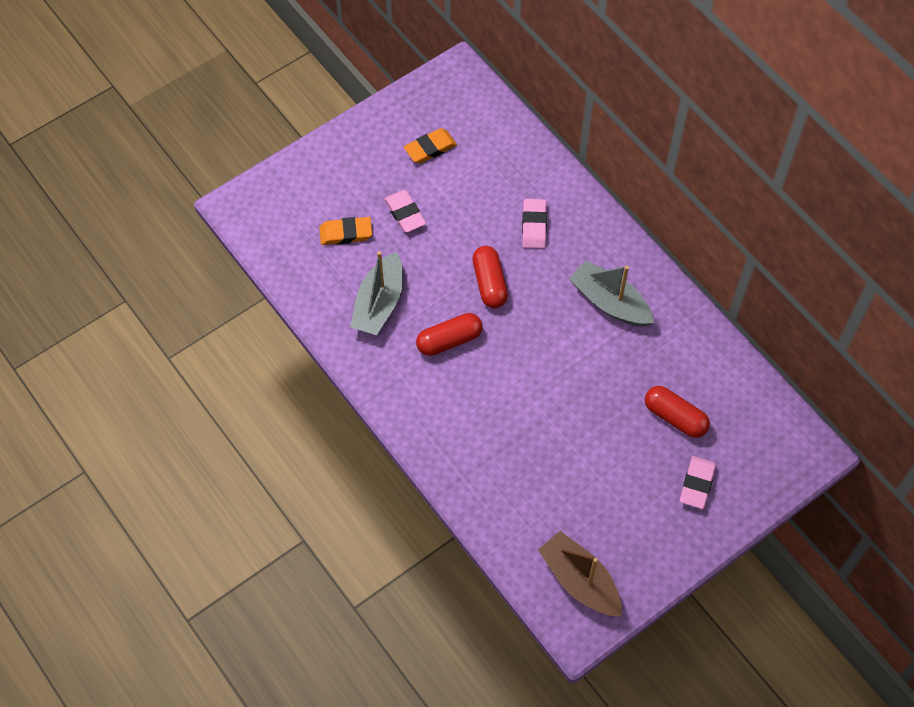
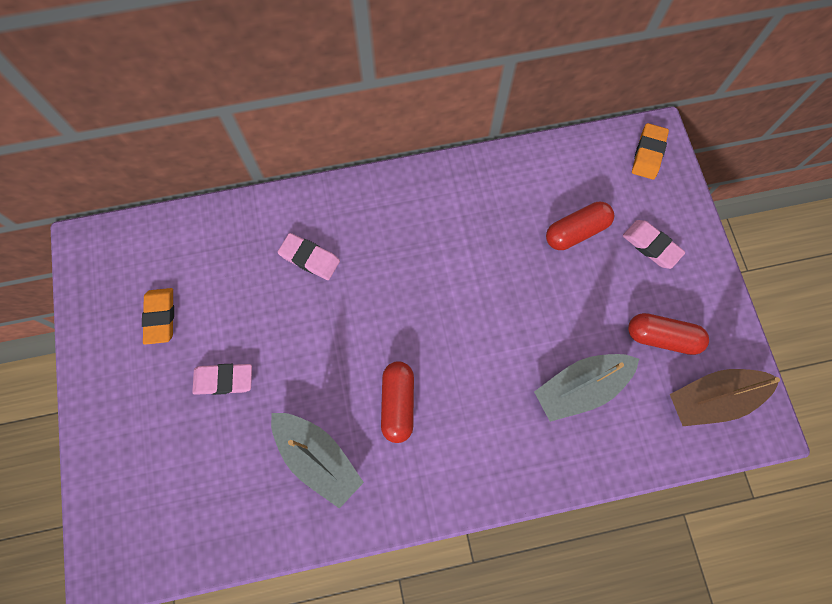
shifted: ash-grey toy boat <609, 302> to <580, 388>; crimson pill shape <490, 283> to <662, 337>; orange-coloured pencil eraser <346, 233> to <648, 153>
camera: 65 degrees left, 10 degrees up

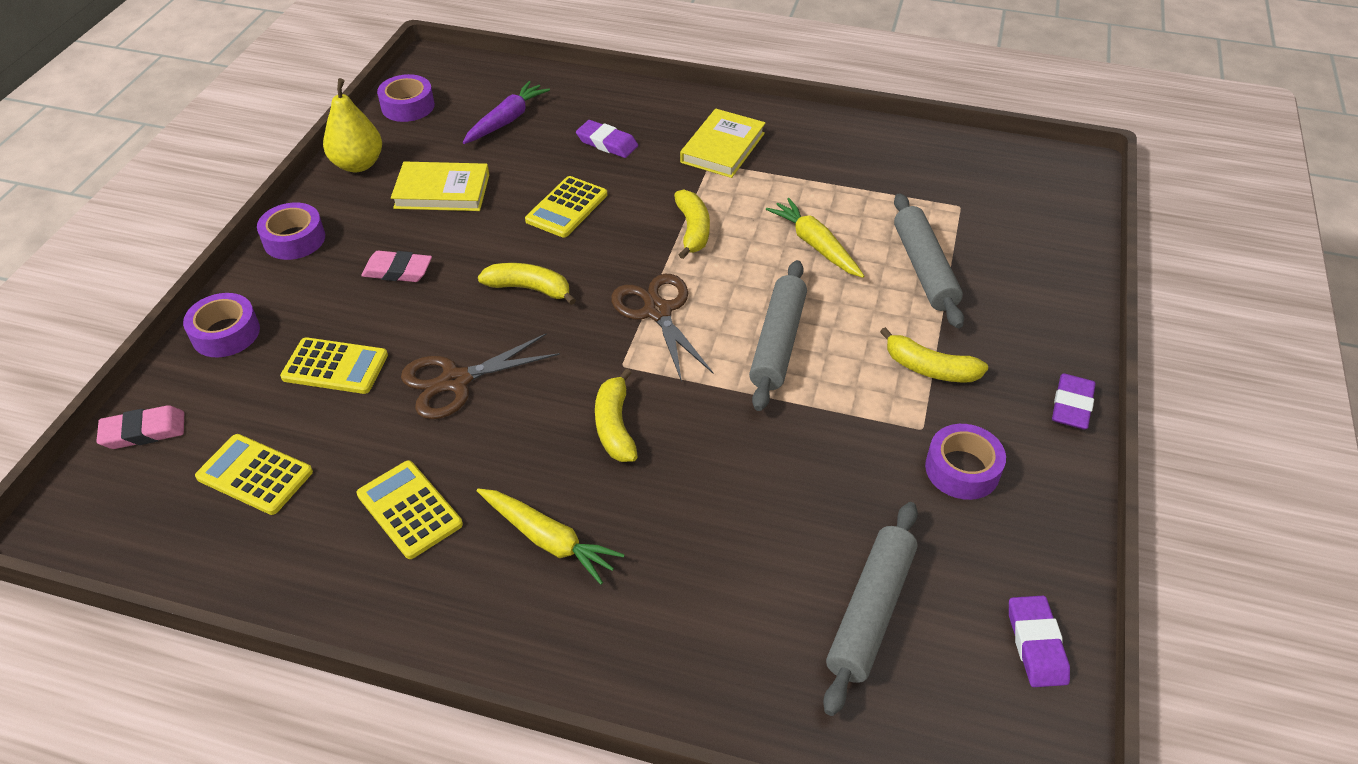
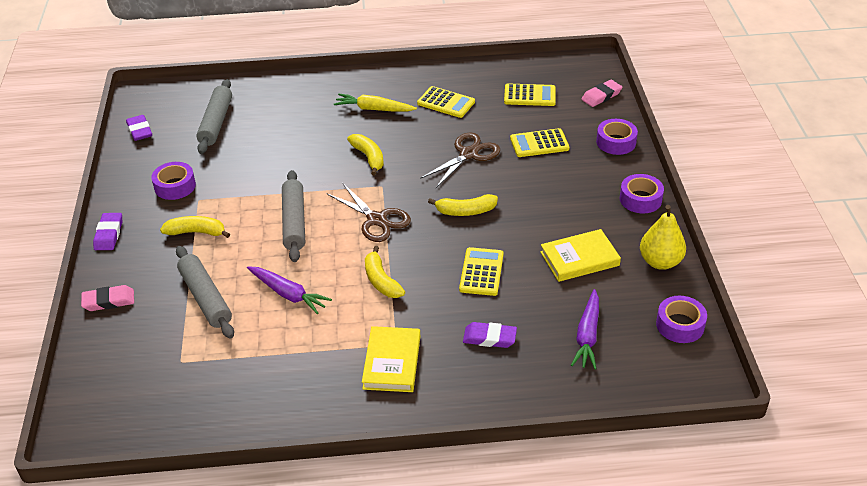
shifted: pink pencil eraser <398, 271> to <109, 301>
repainted: bright yellow toy carrot <815, 245> to royal purple toy carrot <288, 294>
camera: 160 degrees right, 5 degrees down

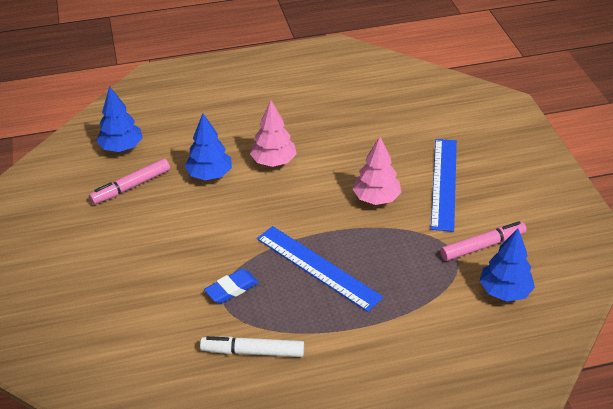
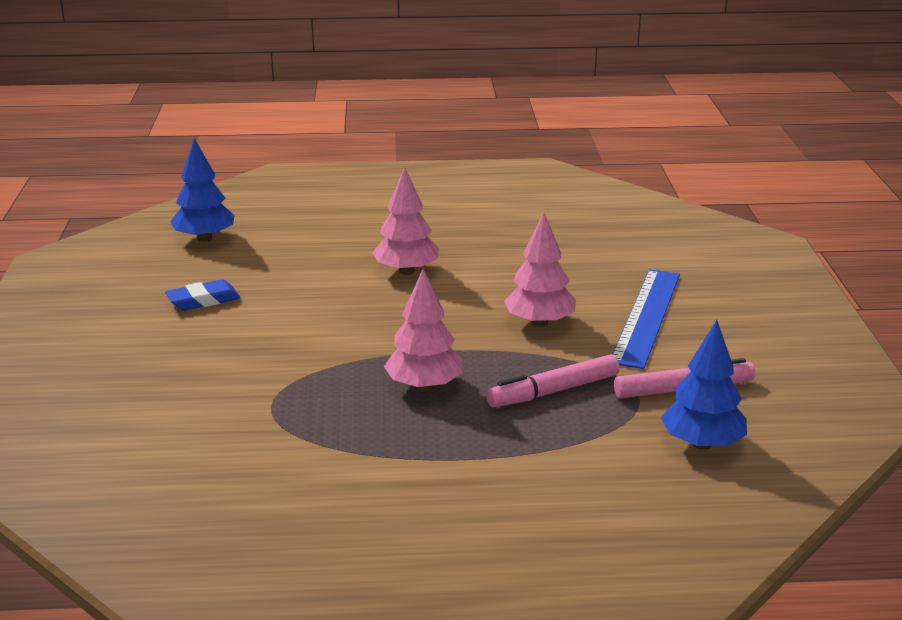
gone: blue toy tree <210, 175>; pure white felt pen <253, 352>
shifted: blue pencil eraser <232, 289> to <203, 300>; pink felt pen <131, 187> to <553, 391>
swapped: blue ruler <317, 267> to pink toy tree <424, 386>
camera: 10 degrees right, 15 degrees down

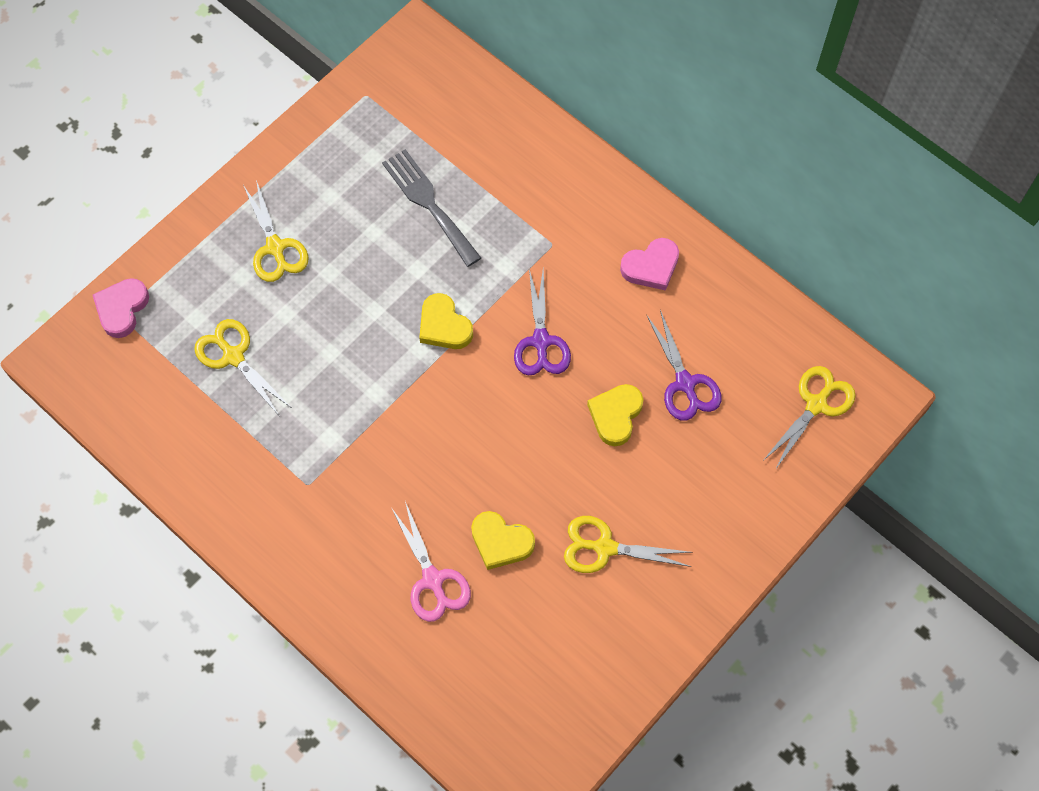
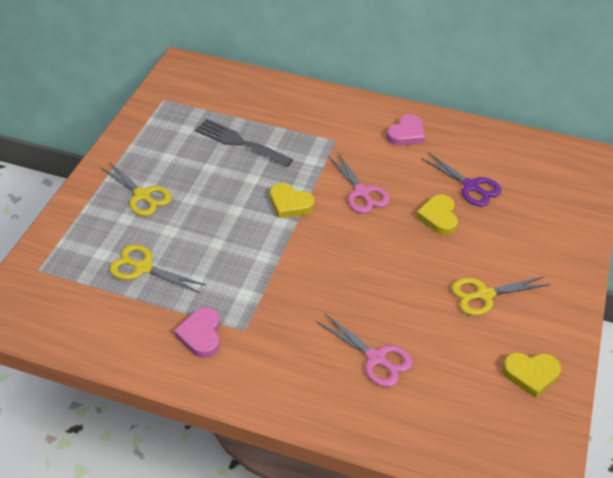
gone: bright yellow pair of scissors <816, 404>
shifted: pink heart <122, 309> to <201, 335>; bright yellow heart <501, 542> to <531, 374>
repainted: royal purple pair of scissors <541, 342> to pink pair of scissors <362, 193>
camera: 25 degrees left, 20 degrees down

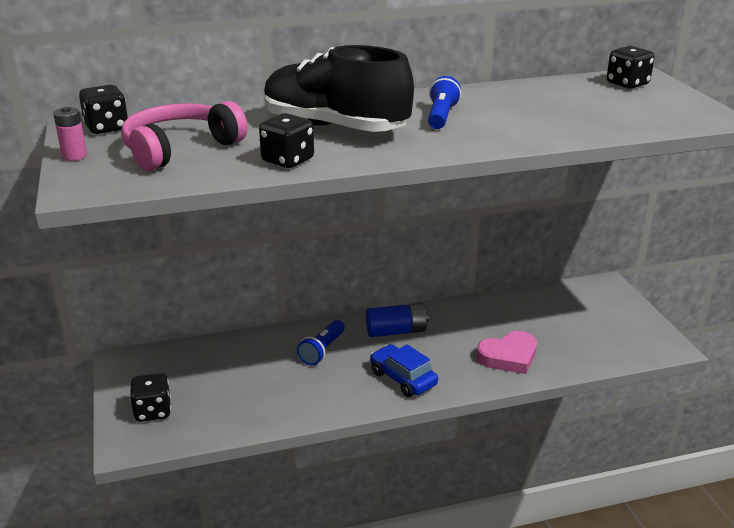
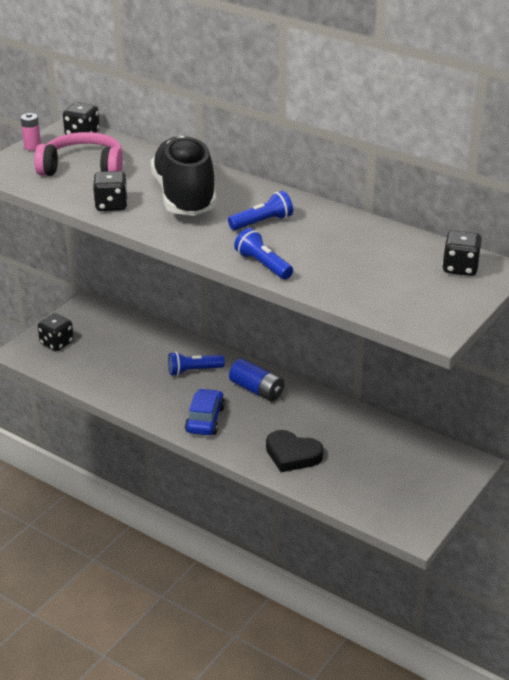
new: blue pocket torch <263, 265>
repainted: pink heart <508, 356> to ebony heart <292, 455>
camera: 50 degrees right, 5 degrees up

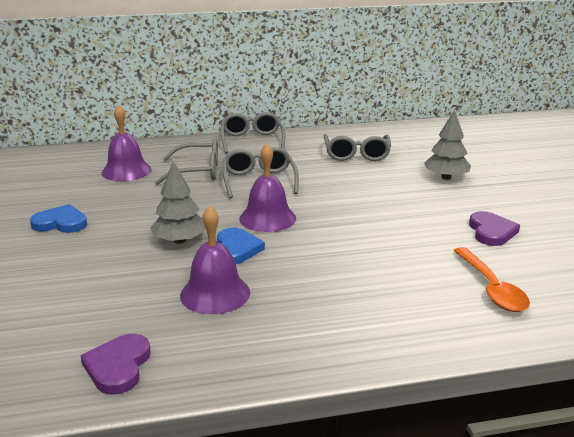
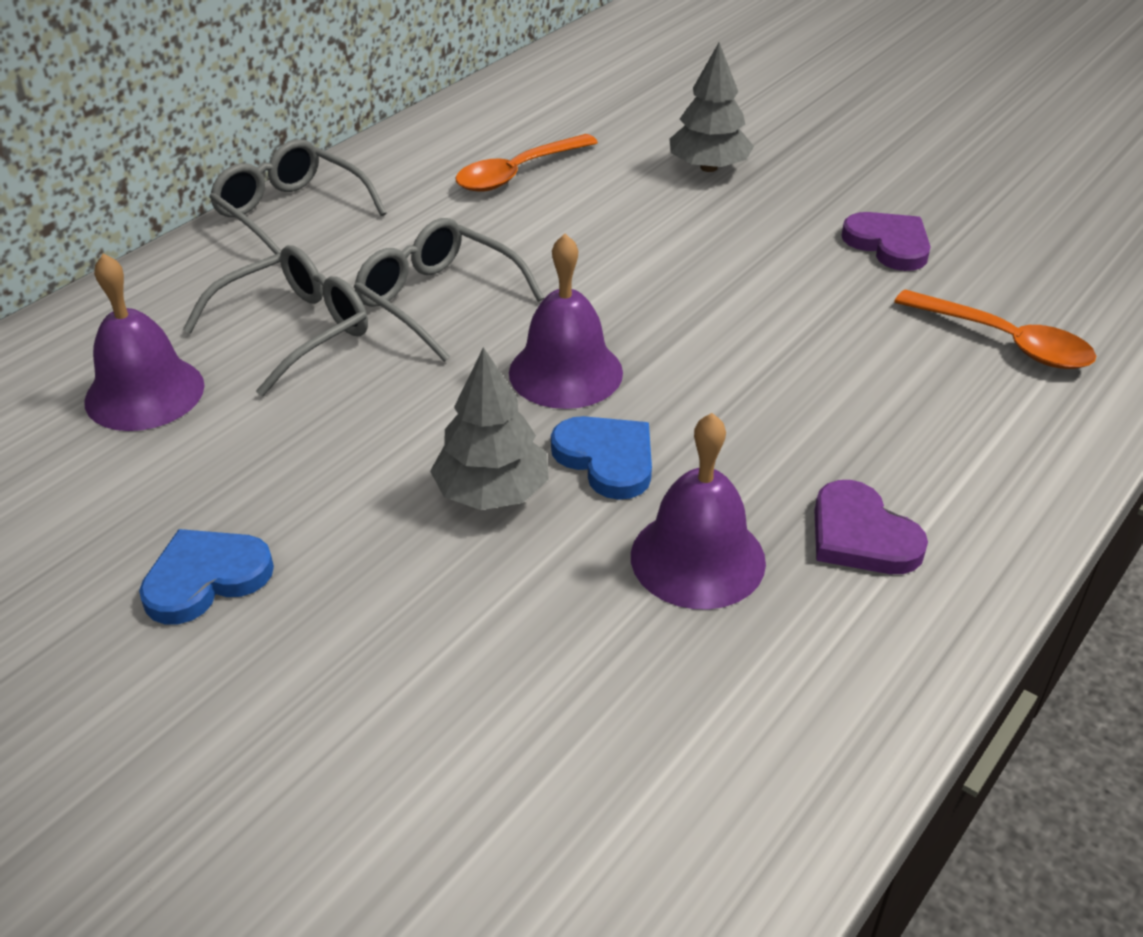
shifted: royal purple heart <118, 366> to <861, 535>
swapped: ash-grey spectacles <356, 154> to orange-coloured teaspoon <517, 173>
camera: 40 degrees left, 15 degrees up

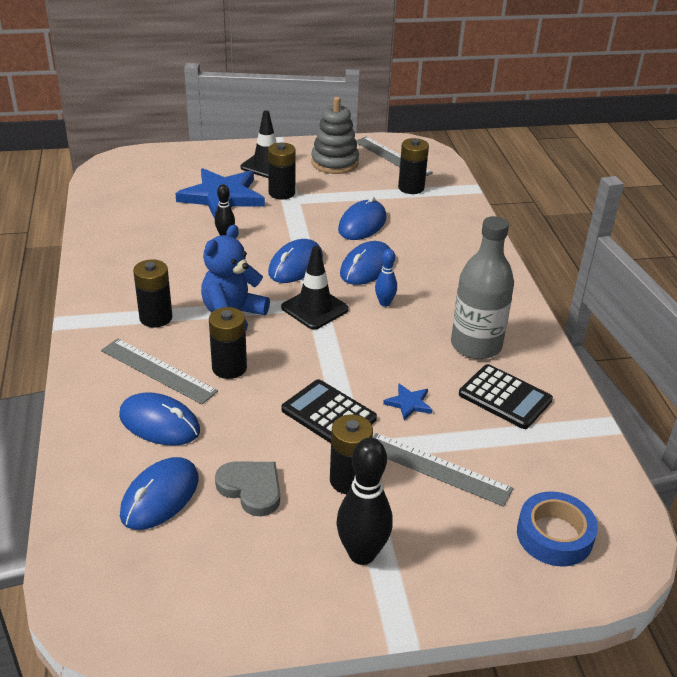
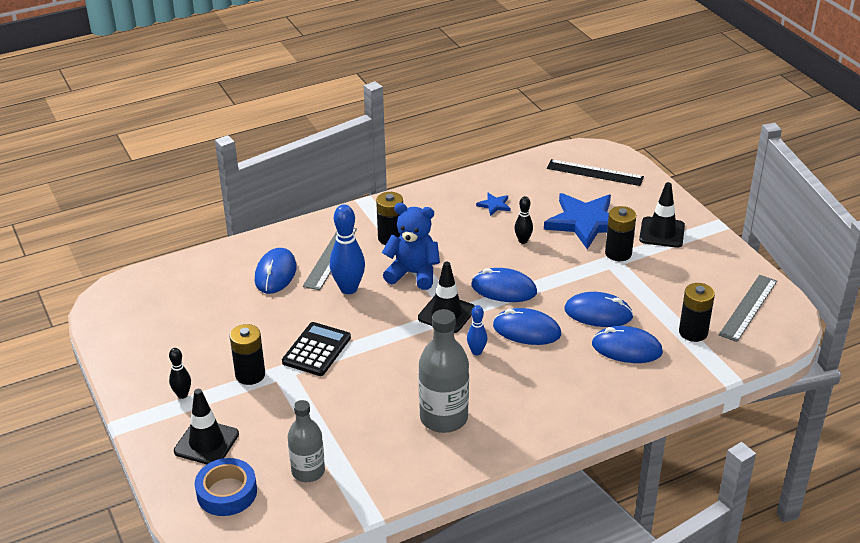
gone: ash-grey heart <251, 489>; ash-grey stacking toy <334, 163>; ash-grey ruler <437, 468>; ebony adding machine <505, 397>
new: ebony road cone <206, 443>; ash-grey flask <308, 471>; ebony ruler <595, 173>
shifted: blue star <409, 403> to <494, 205>; blue mouse <160, 496> to <626, 348>
swapped: ebony power cell <229, 368> to blue bowling pin <348, 288>
scaled: ebony bowling pin <362, 554> = <182, 395> x0.55
camera: 75 degrees right, 0 degrees up

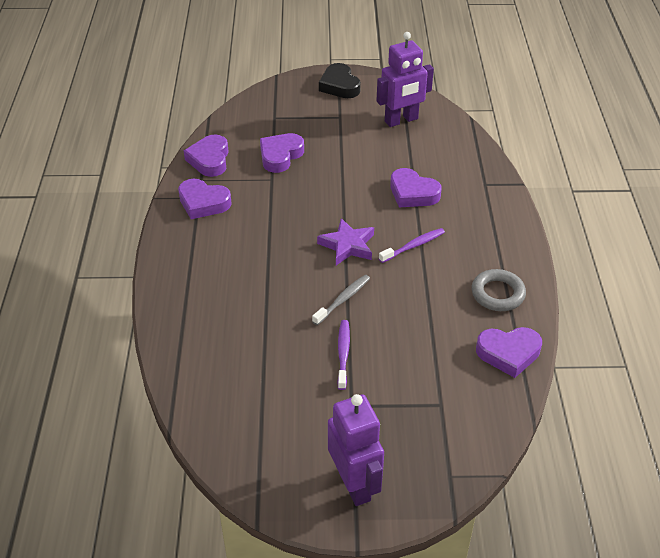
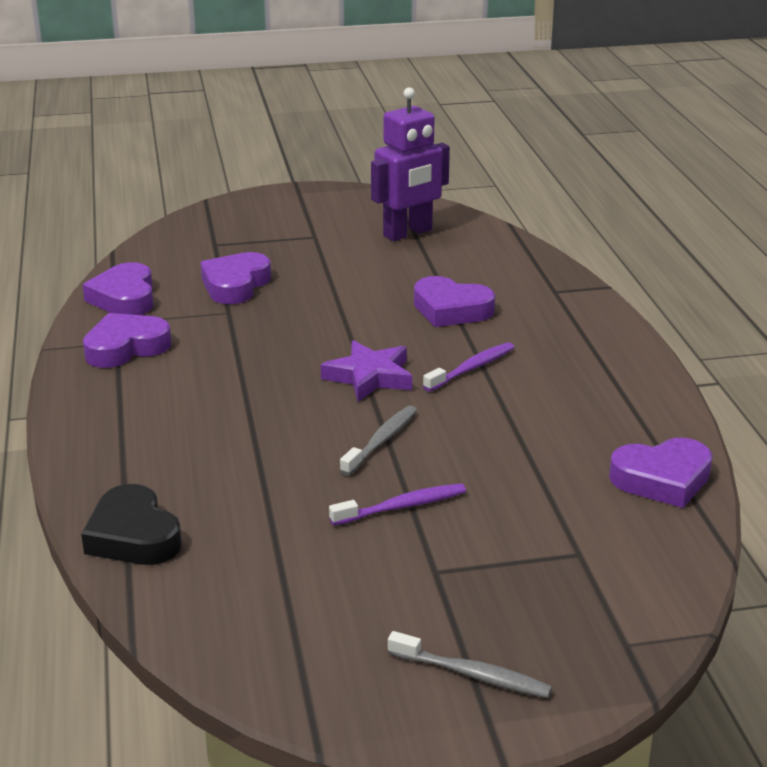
gone: ash-grey hoop <497, 294>
shifted: ebony heart <339, 85> to <133, 536>
swapped: royal purple robot figure <354, 484> to ash-grey toothbrush <472, 674>
rotated: royal purple heart <203, 203> = <126, 347> 135 degrees clockwise; royal purple toothbrush <343, 354> = <402, 507> 75 degrees clockwise
camera: 10 degrees left, 15 degrees down

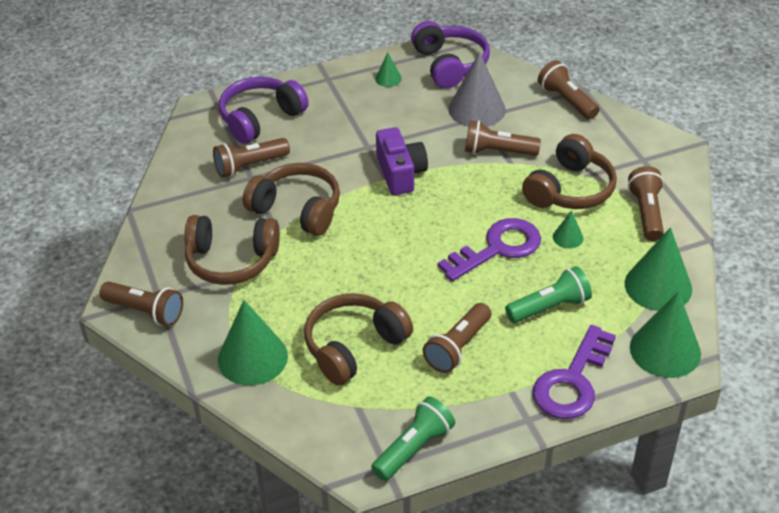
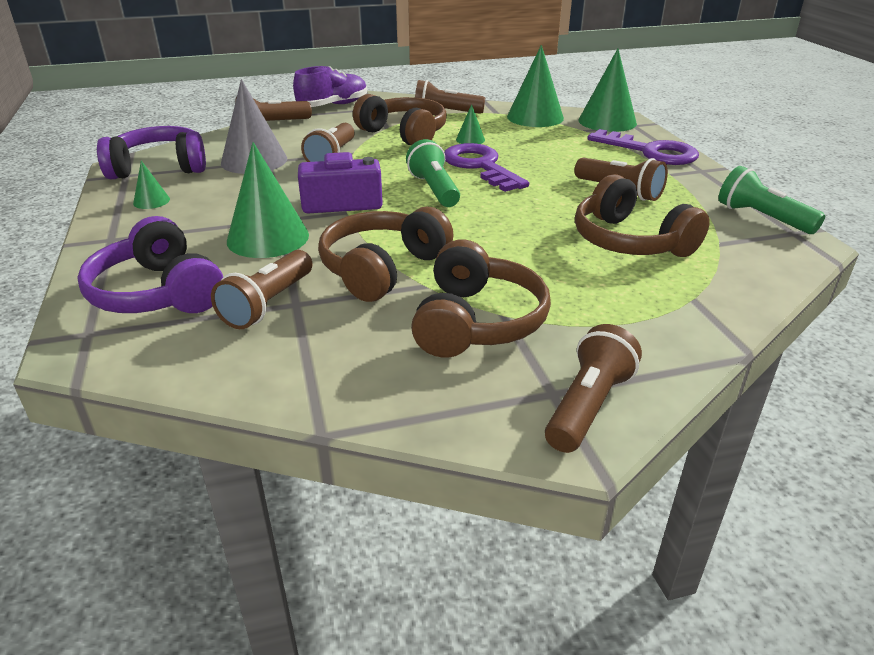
new: royal purple shoe <333, 105>
shifted: leaf-green cone shape <252, 358> to <268, 238>; leaf-green pocket torch <549, 307> to <434, 189>
rotated: russet pocket torch <250, 166> = <268, 304> 45 degrees clockwise
camera: 85 degrees left, 10 degrees down

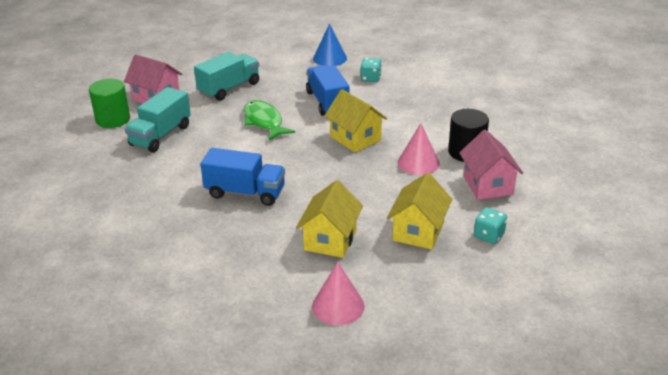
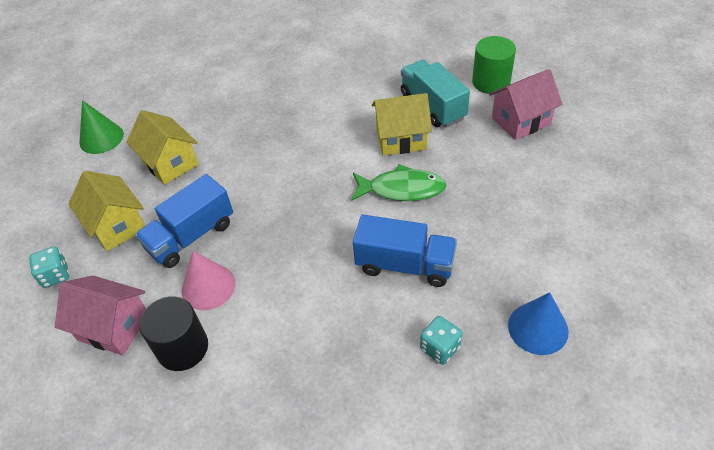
gone: turquoise truck <229, 88>
shifted: blue truck <245, 193> to <191, 236>; bright yellow house <355, 138> to <401, 139>
repainted: pink cone shape <338, 306> to leaf-green cone shape <101, 138>
camera: 125 degrees right, 15 degrees up

